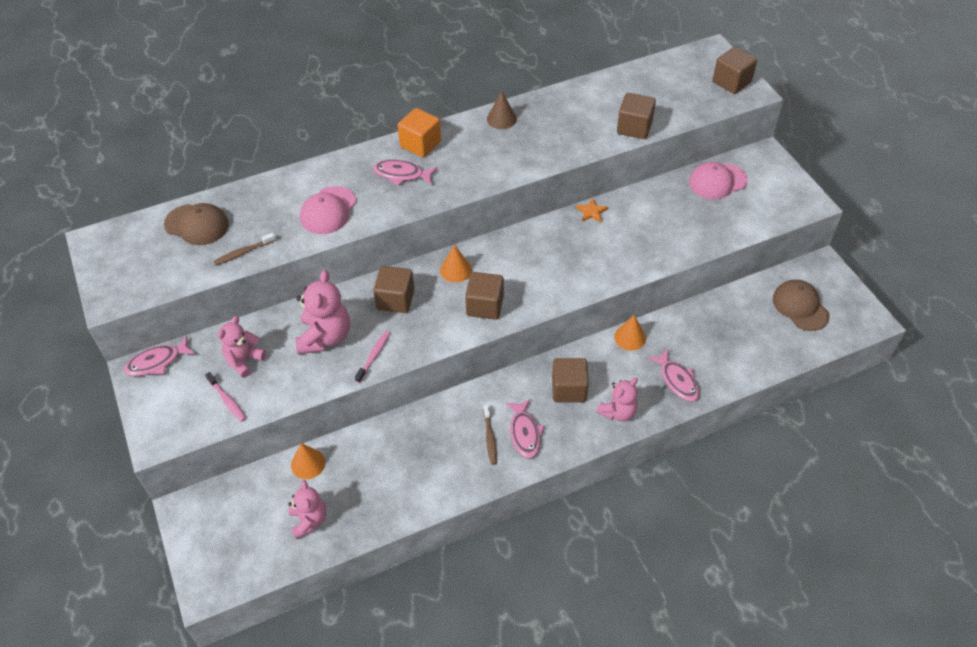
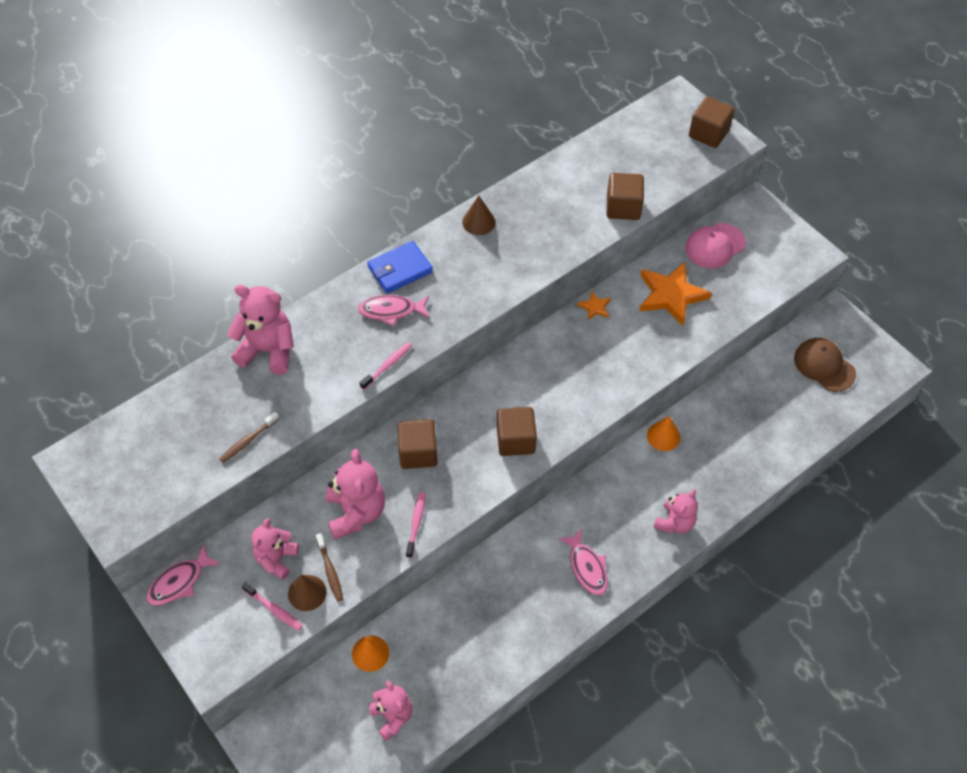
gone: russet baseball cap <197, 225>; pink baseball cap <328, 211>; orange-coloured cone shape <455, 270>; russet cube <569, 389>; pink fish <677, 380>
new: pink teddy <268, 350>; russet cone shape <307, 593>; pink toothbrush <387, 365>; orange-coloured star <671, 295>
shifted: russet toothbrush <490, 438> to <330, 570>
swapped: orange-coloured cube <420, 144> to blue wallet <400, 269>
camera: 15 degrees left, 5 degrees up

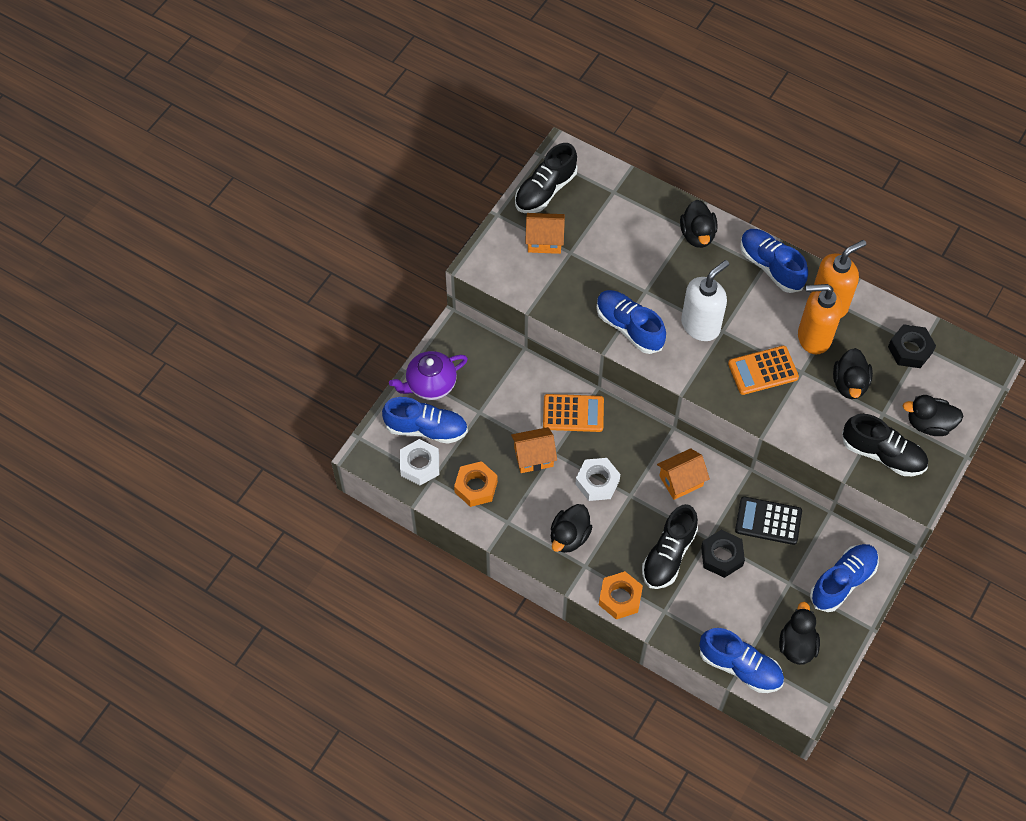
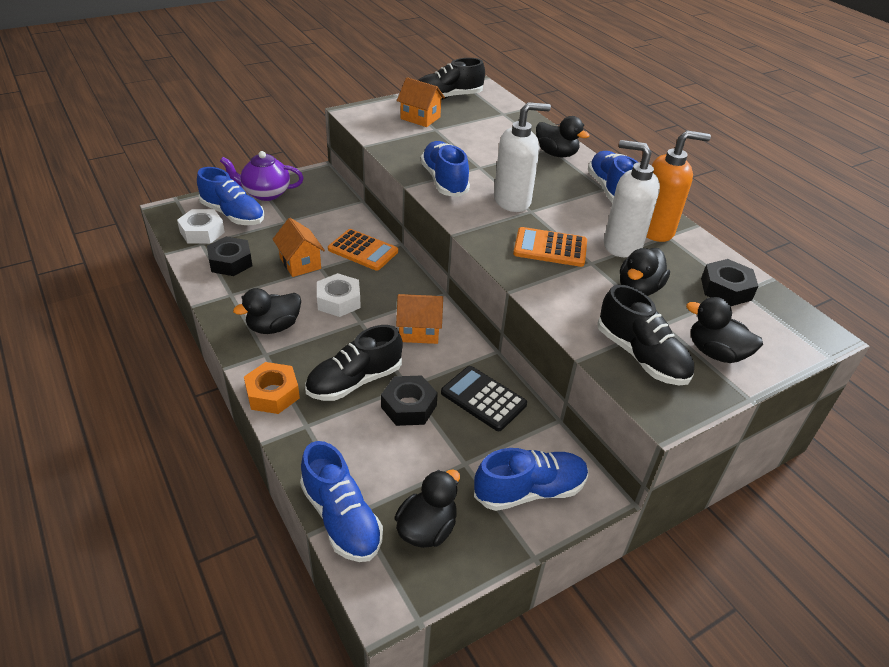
repainted: orange-coloured nut <476, 487> to ebony nut <230, 262>; orange-coloured soap dispenser <813, 337> to pure white soap dispenser <622, 245>
rotated: orange-coloured house <533, 457> = <300, 263> 45 degrees clockwise; ebony duck <697, 235> = <556, 154> 75 degrees counterclockwise
camera: 25 degrees right, 20 degrees down

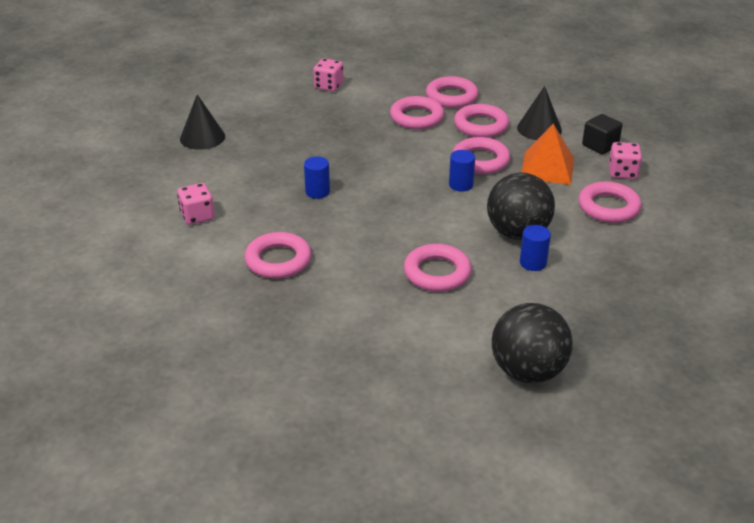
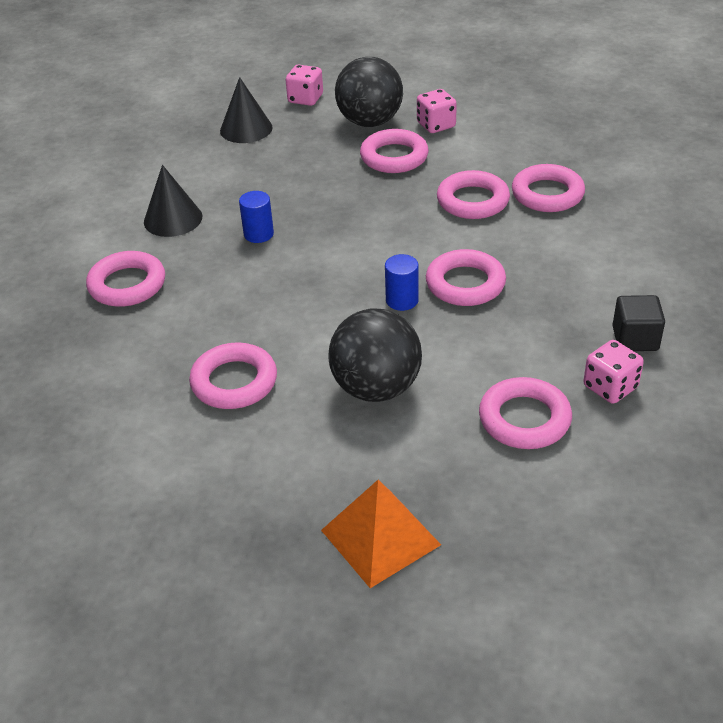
gone: blue cylinder shape <533, 263>
shifted: ebony cone shape <539, 129> to <173, 219>; pink die <197, 216> to <305, 99>; orange-coloured solid pyramid <547, 168> to <380, 537>; ebony sphere <527, 371> to <370, 122>; pink hoop <481, 125> to <394, 157>
camera: 45 degrees right, 5 degrees up

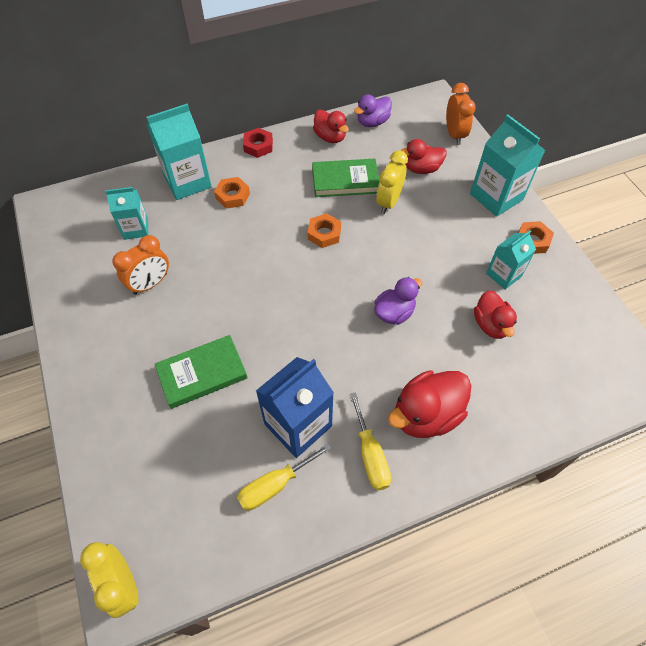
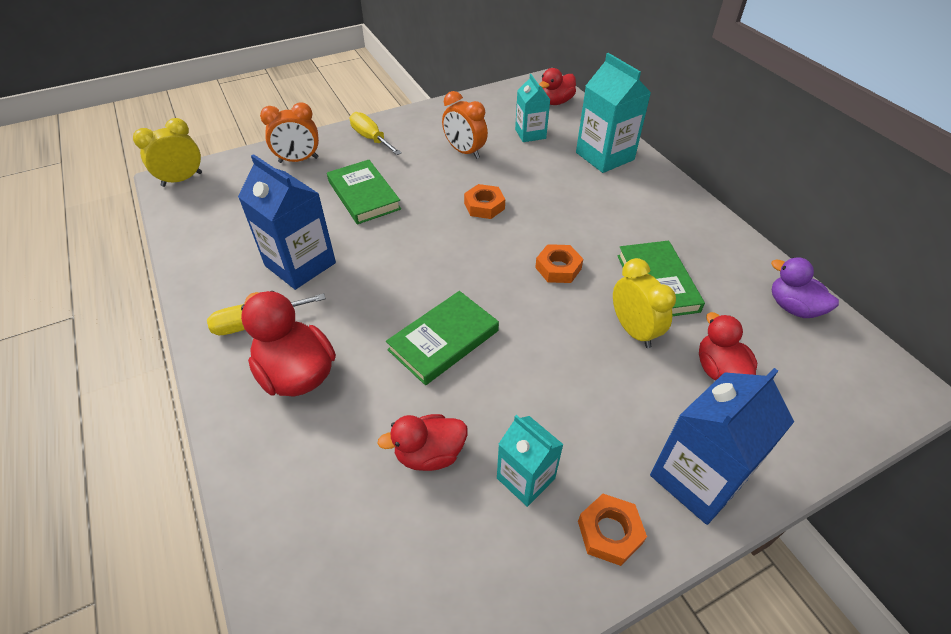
gone: crimson nut <258, 146>
shifted: orange-coloured bedside clock <454, 135> to <298, 160>; bright yellow hand screwdriver <275, 485> to <371, 138>; orange-coloured nut <232, 196> to <484, 206>; crimson duck <330, 137> to <556, 102>
swapped: royal purple duck <394, 313> to leaf-green hardback <443, 340>
repainted: turquoise carton <496, 197> to blue carton <697, 478>
rotated: bright yellow bedside clock <388, 202> = <633, 330> 45 degrees clockwise
camera: 85 degrees right, 10 degrees down

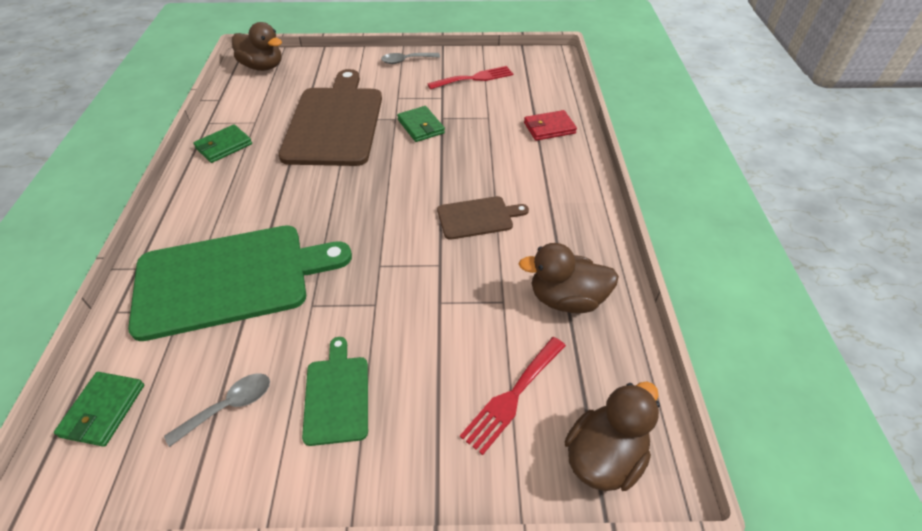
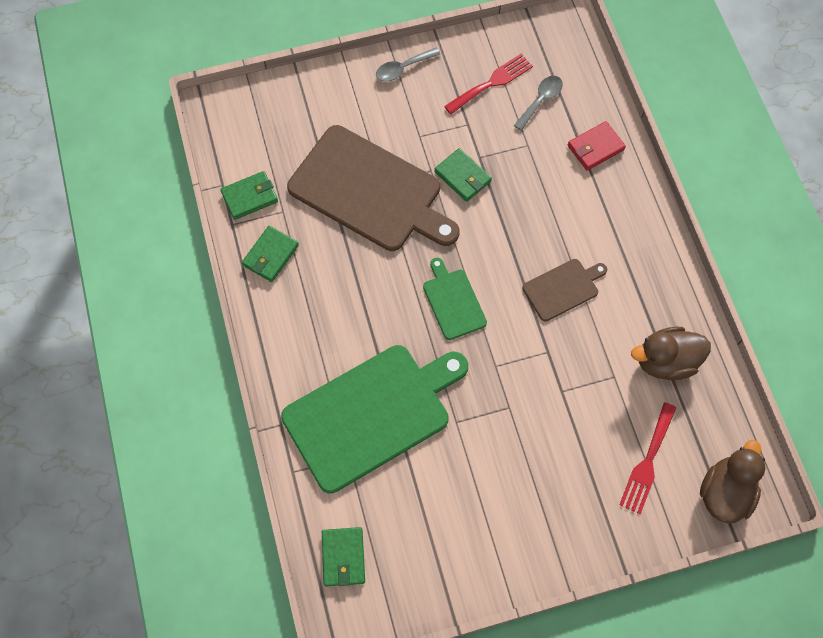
gone: russet duck <263, 67>
new: leaf-green wallet <249, 197>
shifted: leaf-green bread board <337, 395> to <453, 301>; ash-grey teaspoon <229, 406> to <540, 101>
rotated: russet bread board <335, 122> = <370, 191> 135 degrees clockwise
camera: 15 degrees left, 20 degrees up

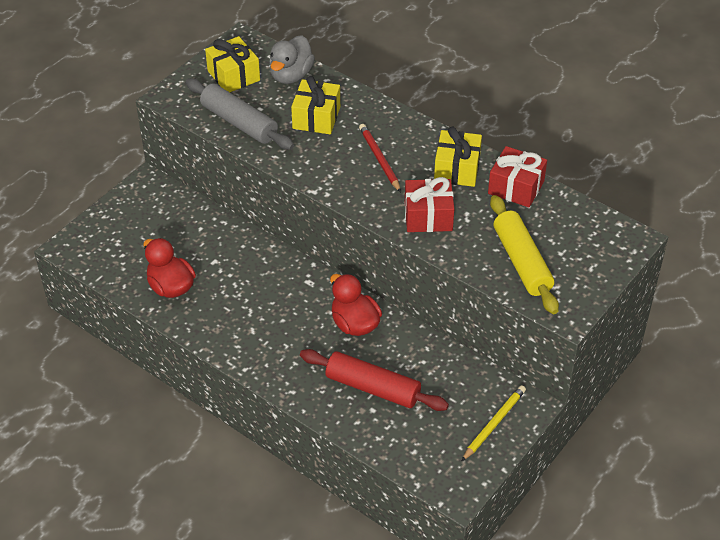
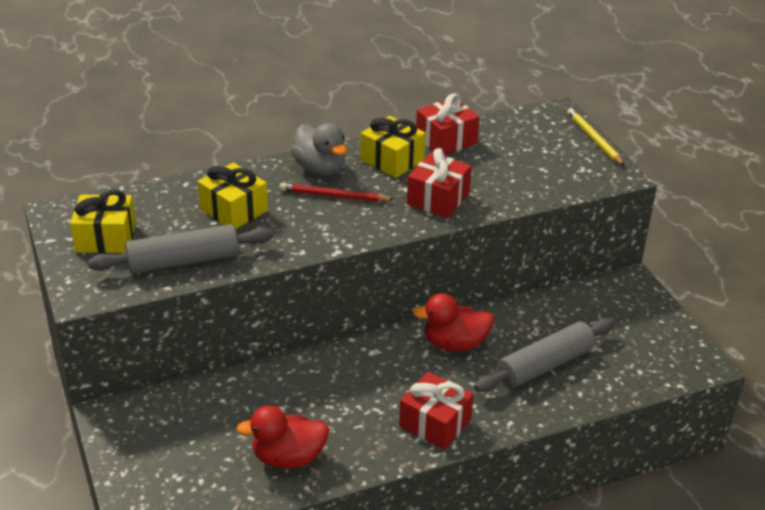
gone: bright yellow dough roller <521, 262>
new: crimson gift <435, 423>
shifted: ash-grey duck <291, 75> to <320, 168>; bright yellow wooden pencil <494, 424> to <594, 139>
repainted: crimson dough roller <372, 388> to ash-grey dough roller <545, 365>
camera: 60 degrees left, 10 degrees down

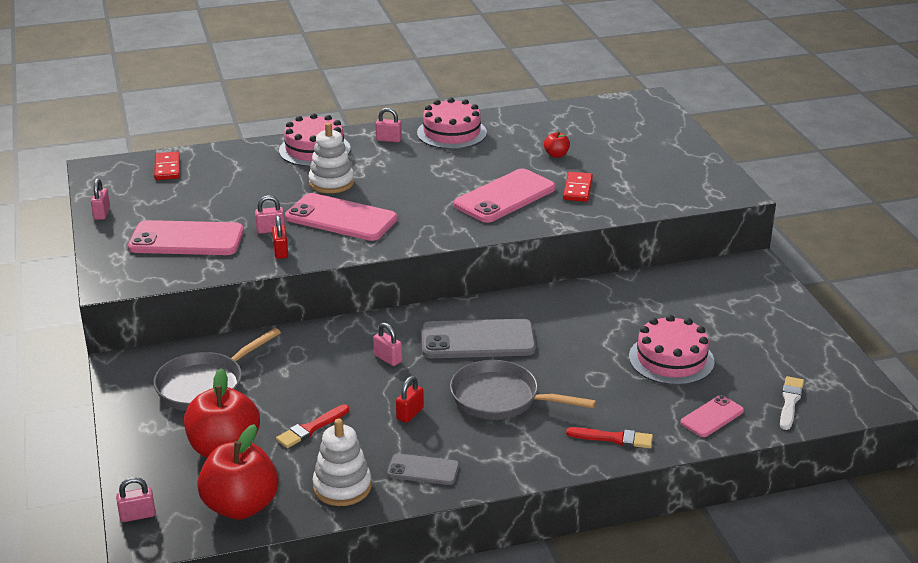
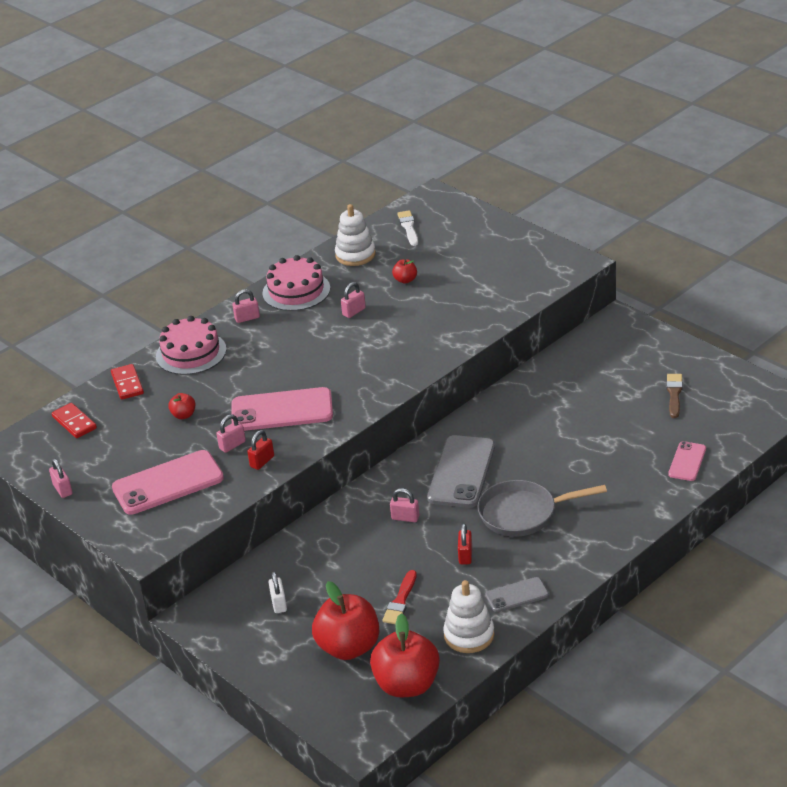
gone: pink phone <505, 197>; crimson paint brush <614, 438>; pink cake <671, 359>
new: crimson apple fruit <183, 415>; russet paint brush <674, 394>
shifted: crimson domino piece <577, 189> to <127, 384>; pure white stacking toy <331, 182> to <355, 255>; pink padlock <137, 515> to <354, 312>; pure white paint brush <790, 401> to <408, 227>
swapped: ash-grey pan <205, 385> to pure white padlock <279, 603>
rotated: crimson padlock <281, 252> = <262, 461> 75 degrees clockwise; ash-grey phone <478, 340> = <461, 472> 45 degrees counterclockwise
camera: 25 degrees left, 5 degrees up

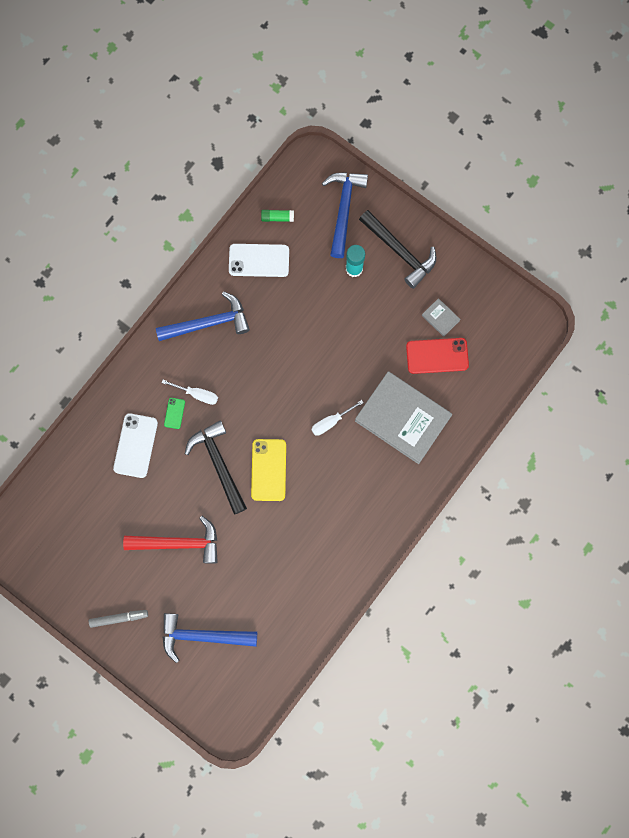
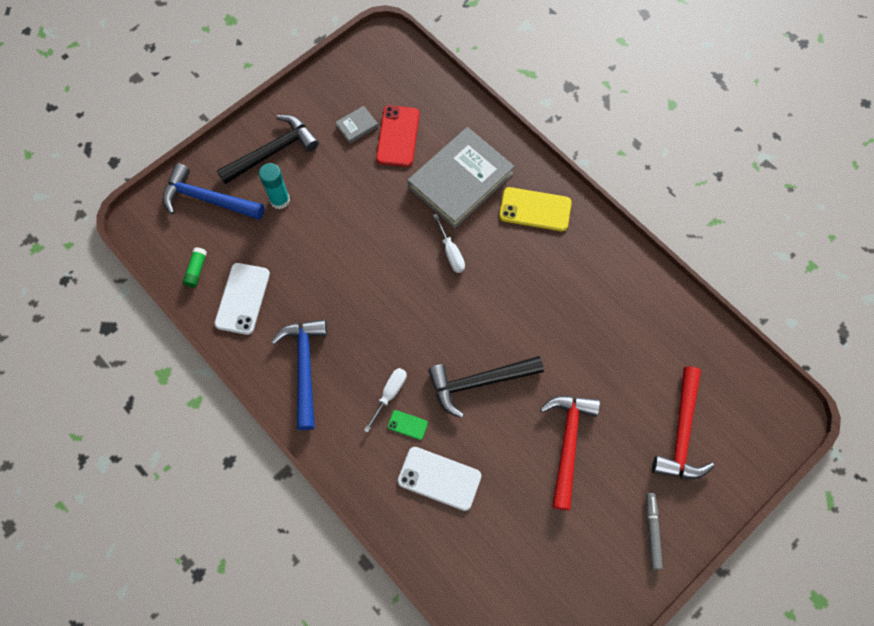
shifted: bright yellow phone <268, 470> to <535, 209>
repainted: blue claw hammer <202, 636> to crimson claw hammer <681, 433>
camera: 80 degrees left, 10 degrees down

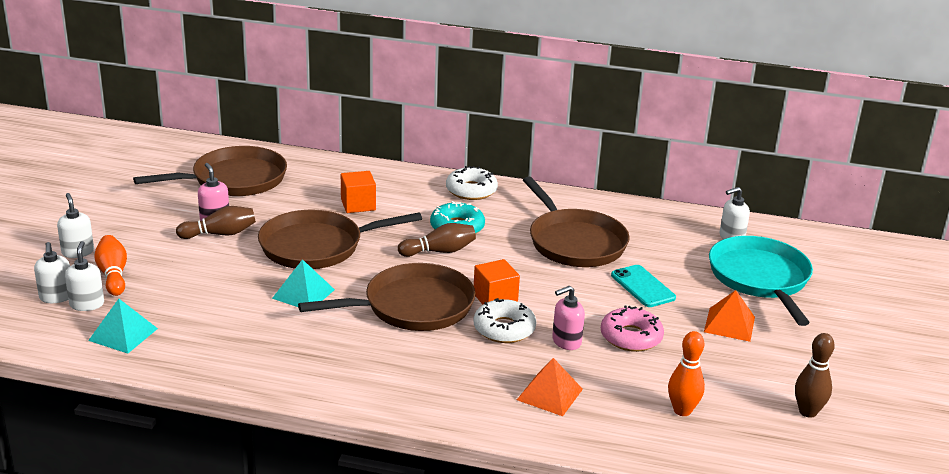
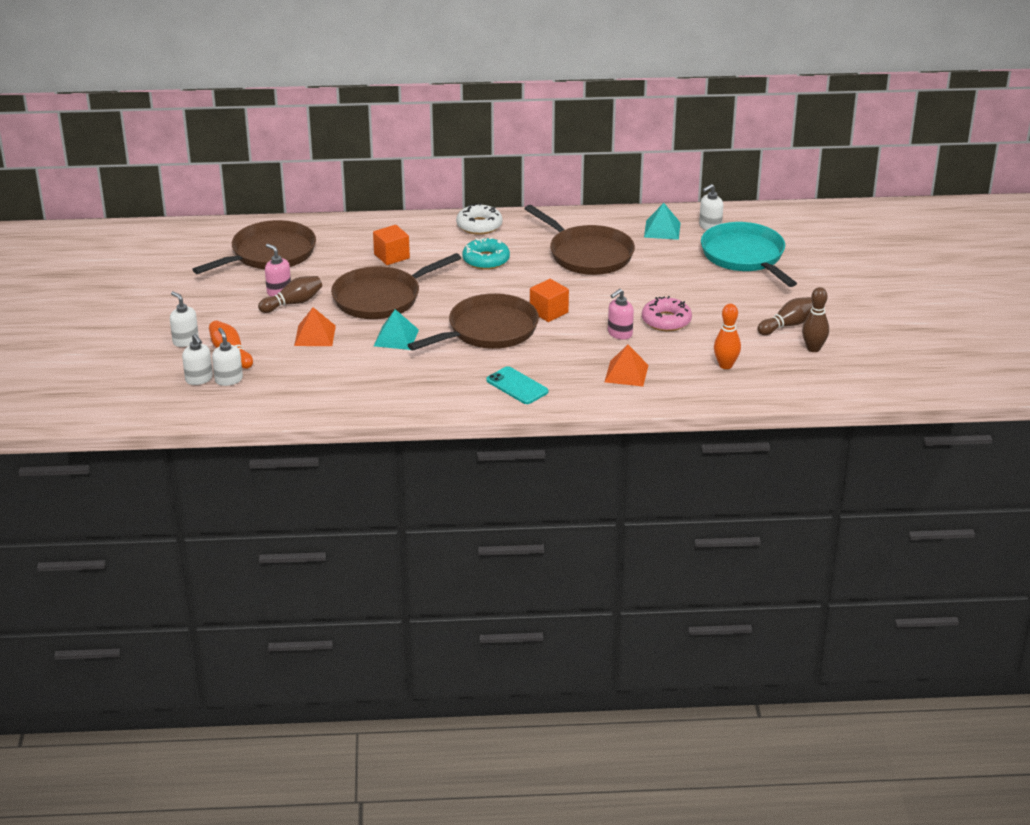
gone: pure white doughnut <504, 329>
shifted: orange-coloured solid pyramid <729, 324> to <315, 335>; turquoise phone <643, 286> to <517, 386>; turquoise solid pyramid <123, 334> to <662, 229>; russet bowling pin <439, 251> to <788, 325>
camera: 15 degrees left, 5 degrees up

